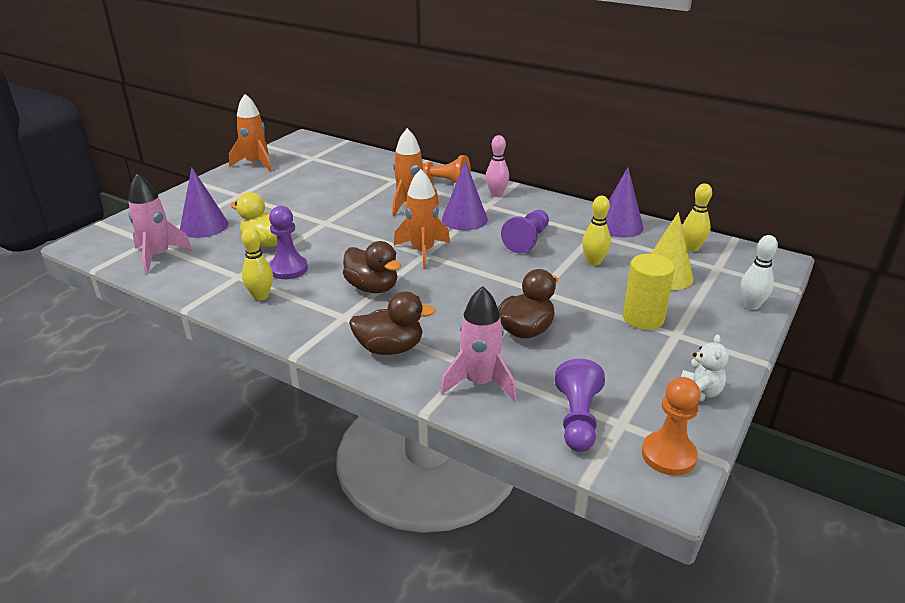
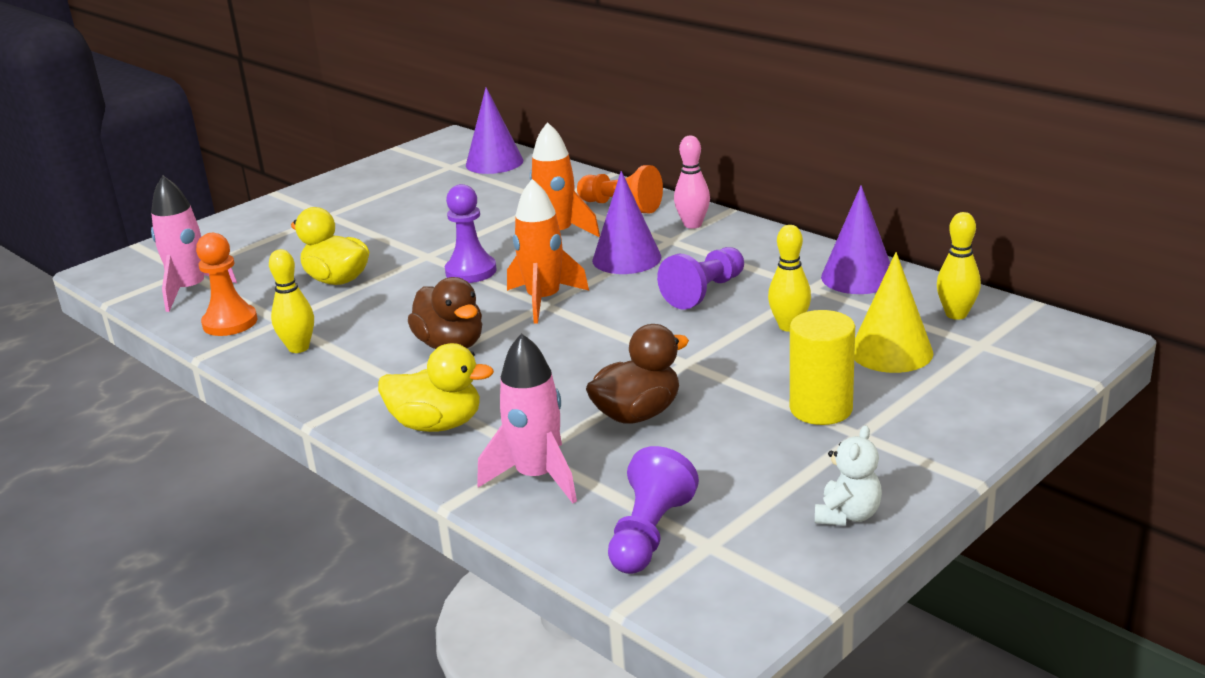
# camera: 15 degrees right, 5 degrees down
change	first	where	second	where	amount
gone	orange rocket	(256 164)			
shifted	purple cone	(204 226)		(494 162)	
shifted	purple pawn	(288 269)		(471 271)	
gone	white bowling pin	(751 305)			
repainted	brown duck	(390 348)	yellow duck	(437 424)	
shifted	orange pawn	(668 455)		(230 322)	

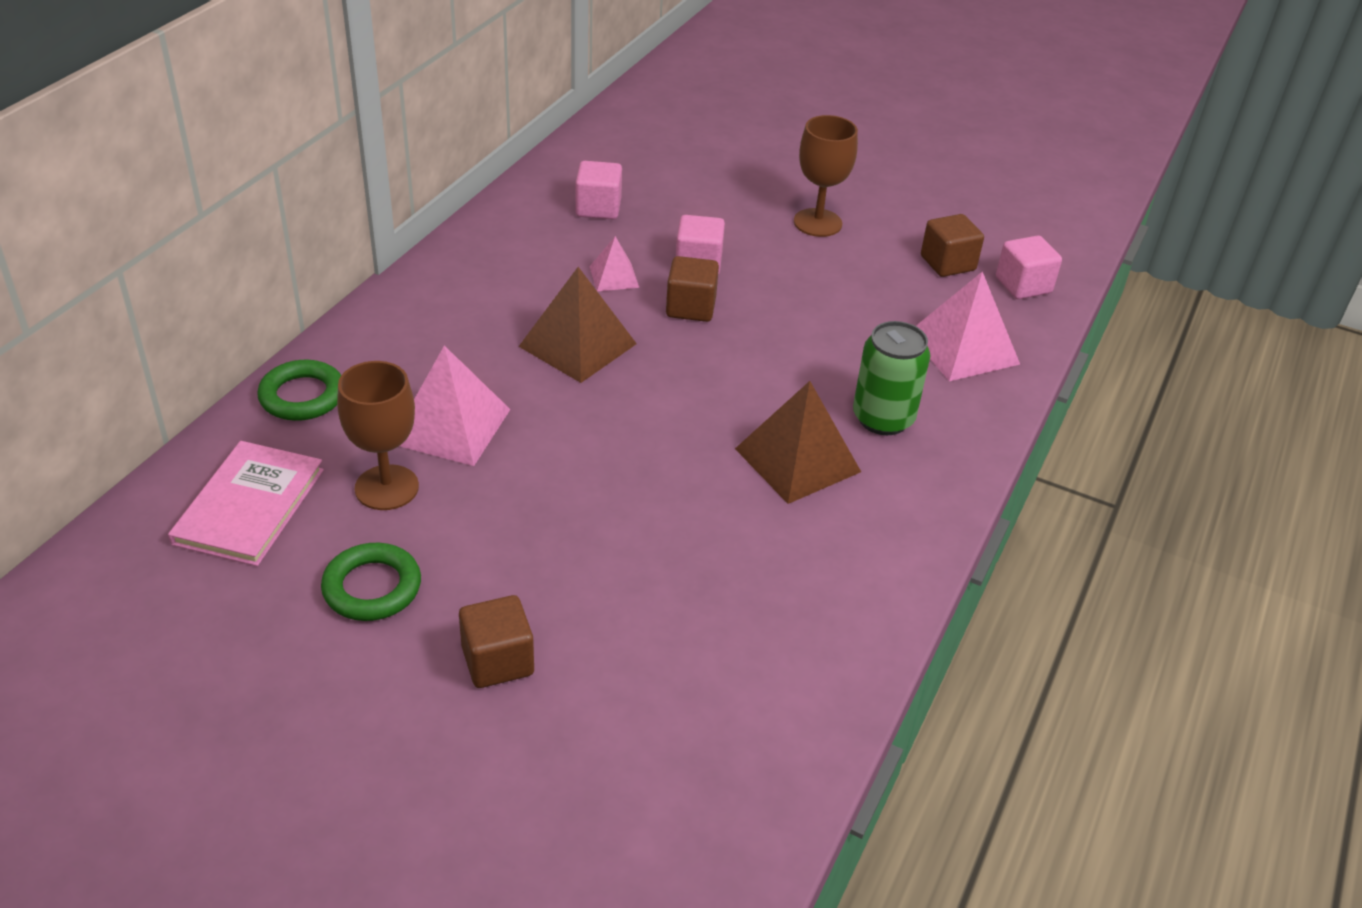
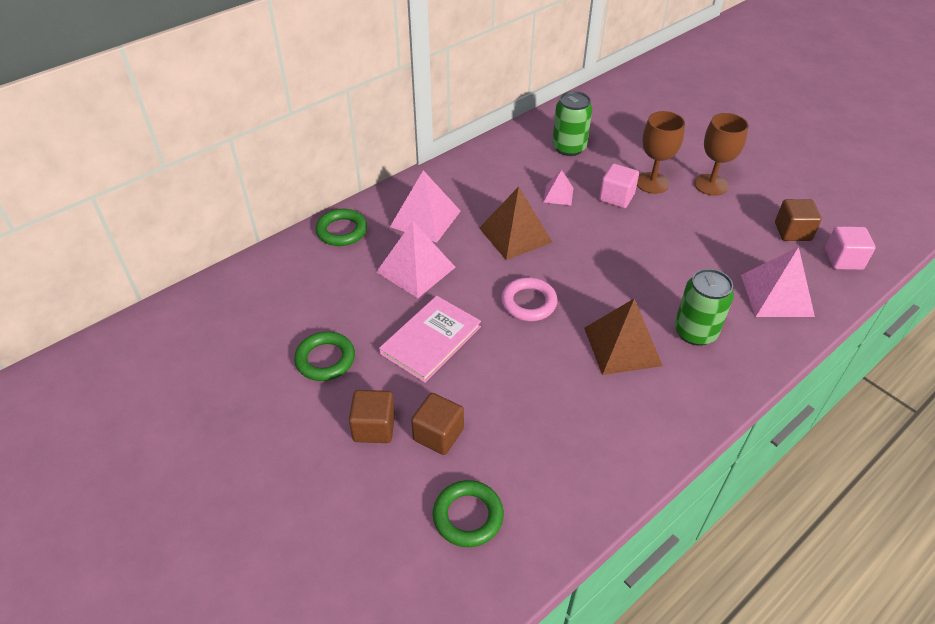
# camera: 25 degrees right, 5 degrees up
change	first	where	second	where	amount
swapped	pink cube	(598 208)	green can	(569 148)	
shifted	brown cube	(690 307)		(438 434)	
shifted	brown goblet	(386 488)		(652 183)	
shifted	pink book	(249 506)		(430 340)	
new			pink pyramid	(425 218)	
new			pink ring	(528 303)	
new			green ring	(468 516)	

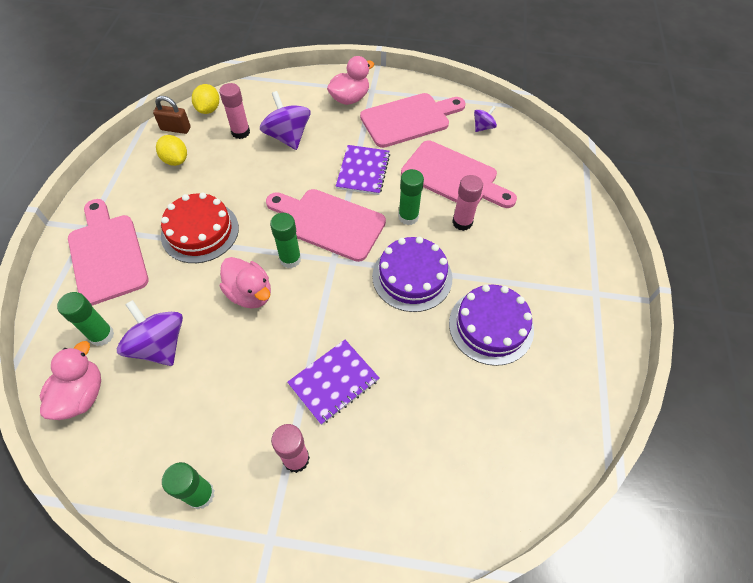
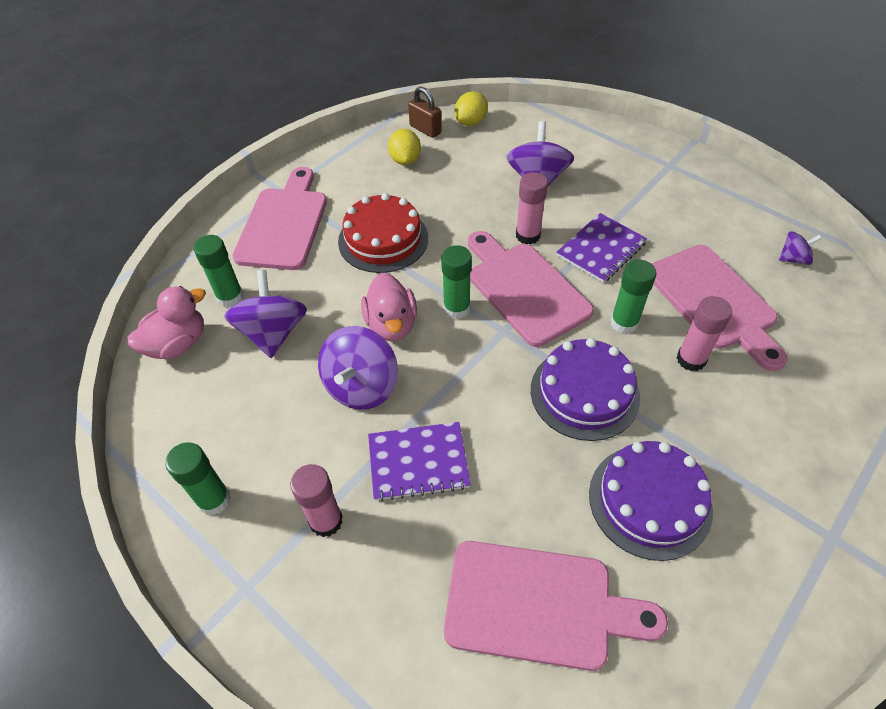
# camera: 35 degrees right, 5 degrees down
change	first	where	second	where	amount
gone	pink duck	(350 98)			
shifted	pink glue stick	(240 132)		(528 235)	
shifted	pink cutting board	(409 119)		(538 605)	
new			purple spinning top	(361 386)	

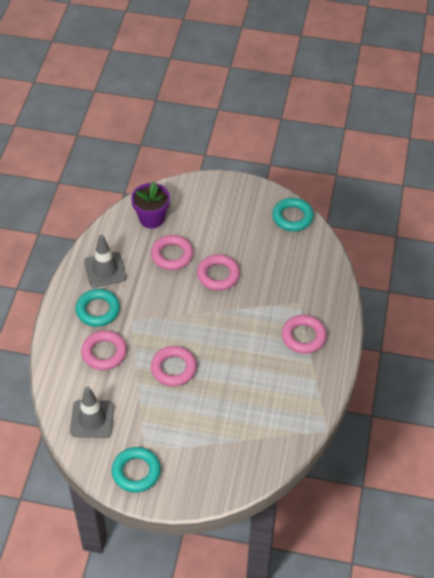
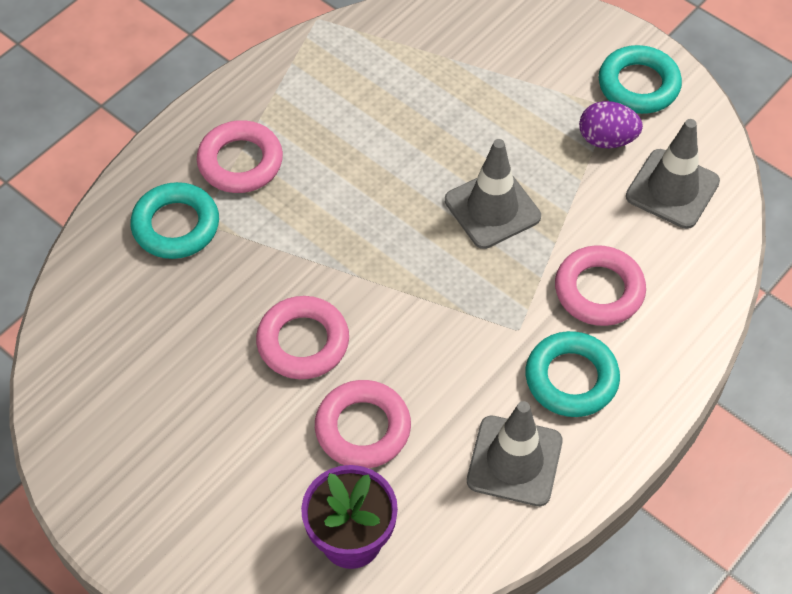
# camera: 150 degrees left, 5 degrees up
change	first	where	second	where	amount
shifted	turquoise ring	(292 217)		(176 226)	
swapped	pink ring	(173 368)	grey traffic cone	(492 208)	
new			purple egg	(607 139)	

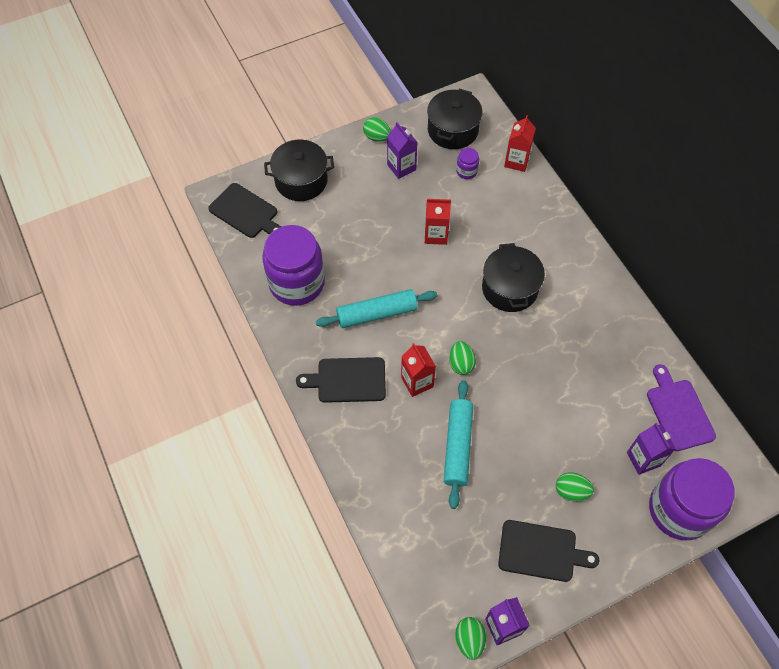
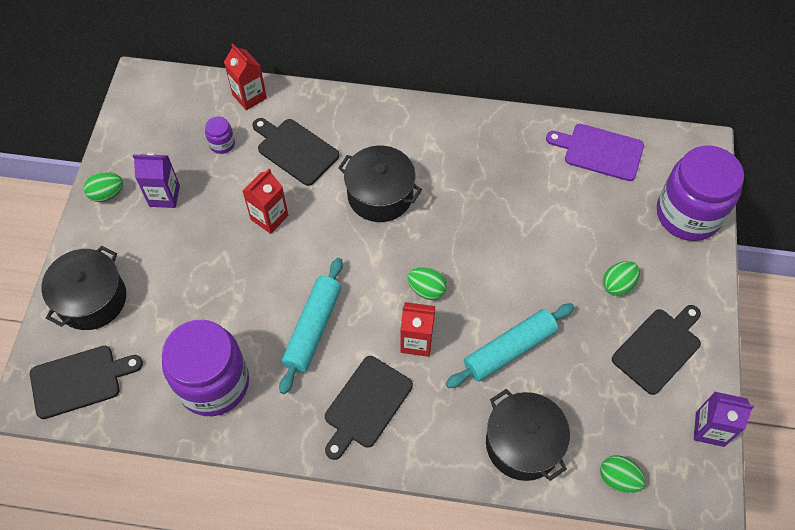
# camera: 55 degrees left, 0 degrees up
change	first	where	second	where	amount
shifted	black pot	(453 130)		(523 444)	
rotated	turquoise rolling pin	(457 446)		(509 350)	75 degrees counterclockwise
gone	purple carton	(643 459)			
shifted	green egg	(469 640)		(618 479)	
new			black cutting board	(295 150)	

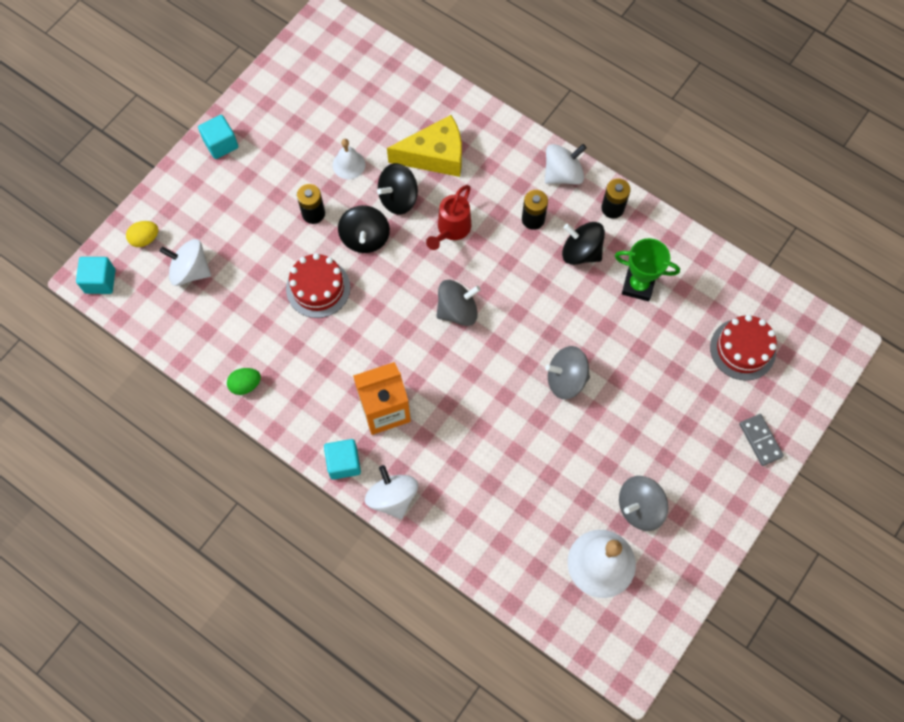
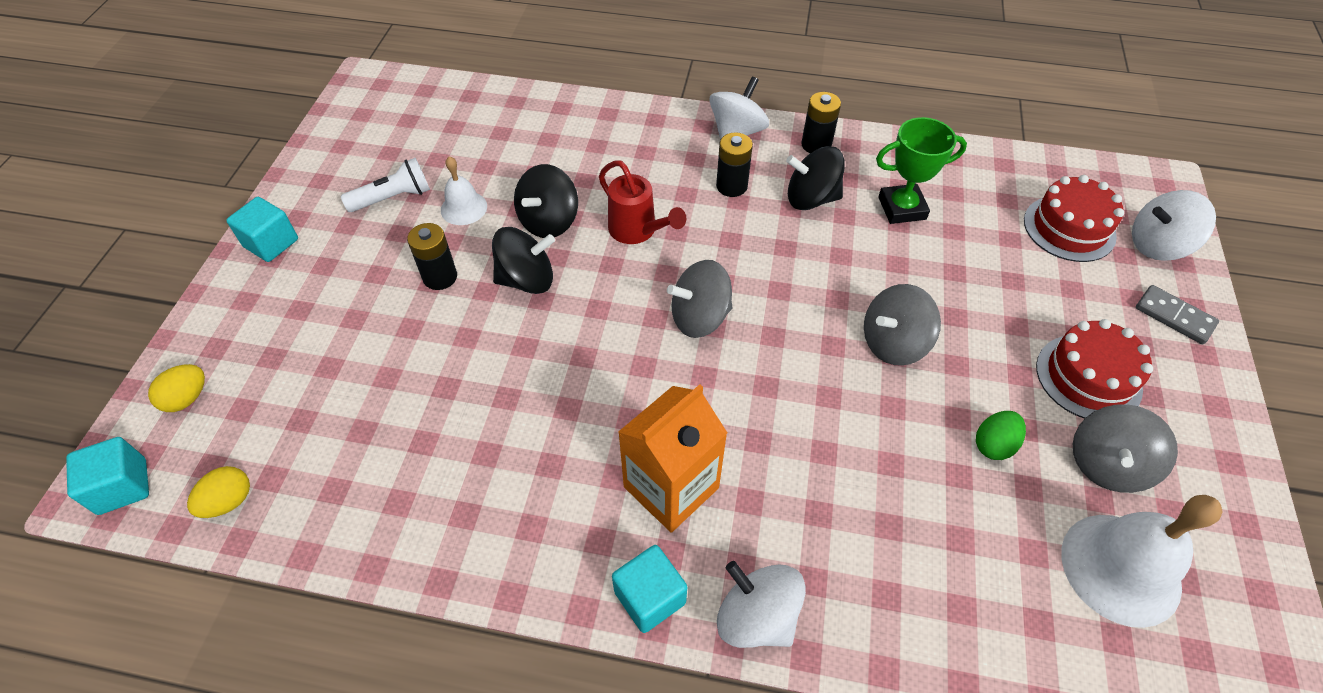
# camera: 25 degrees left, 15 degrees down
change	first	where	second	where	amount
gone	yellow cheese	(435 156)			
rotated	red watering can	(451 230)		(637 231)	45 degrees counterclockwise
rotated	black spinning top	(365 238)		(527 280)	75 degrees counterclockwise
shifted	white spinning top	(190 271)		(1157 245)	
shifted	red cake	(318 288)		(1088 377)	
rotated	grey spinning top	(457 310)		(700 317)	150 degrees counterclockwise
shifted	green egg	(245 385)		(993 444)	
new			white flashlight	(393 198)	
new			yellow egg	(229 501)	

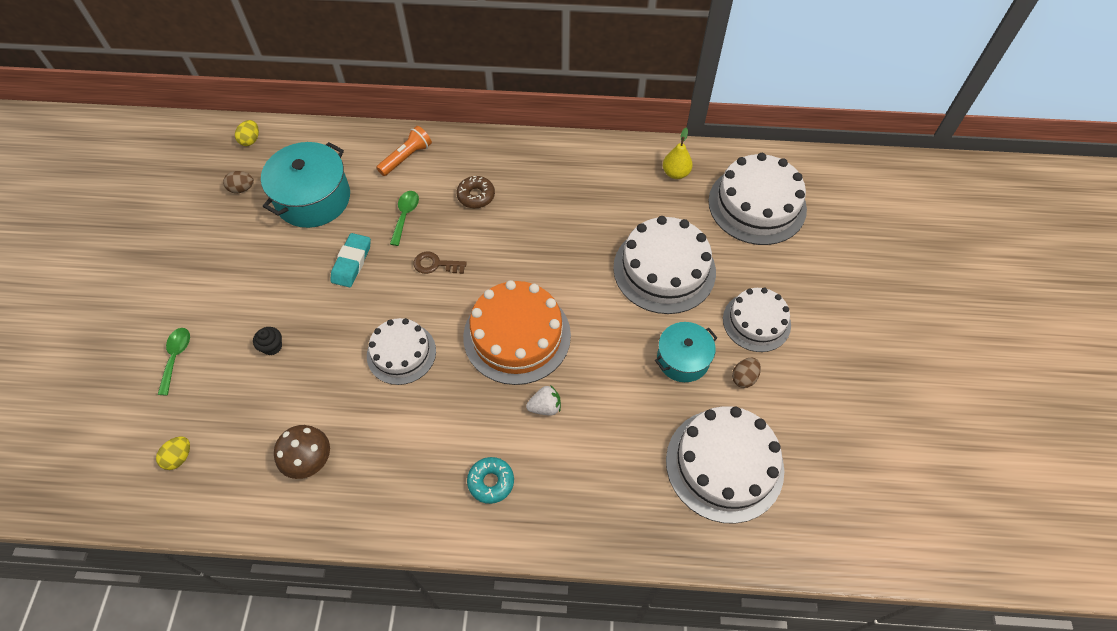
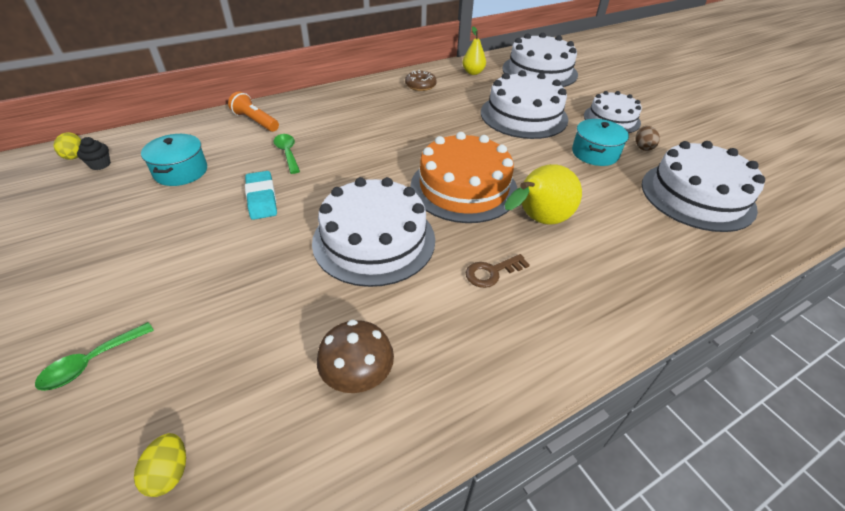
# camera: 35 degrees left, 15 degrees down
change	first	where	second	where	amount
rotated	orange flashlight	(406 157)		(255 121)	60 degrees counterclockwise
scaled	turquoise pot	(313 198)		(181 171)	x0.62
gone	brown egg	(242 189)			
shifted	brown donut	(476 196)		(420 85)	
shifted	brown key	(435 264)		(492 272)	
scaled	white cake	(401 353)		(374 240)	x1.57
shifted	black cupcake	(272 346)		(100 164)	
rotated	green spoon	(176 357)		(91 363)	105 degrees counterclockwise
swapped	white strawberry	(545 407)	yellow pear	(538 220)	
gone	turquoise donut	(491 482)			

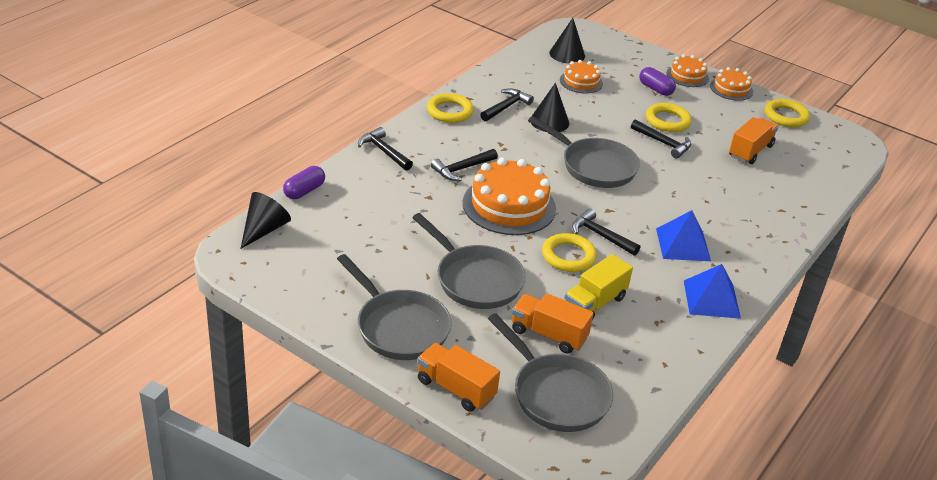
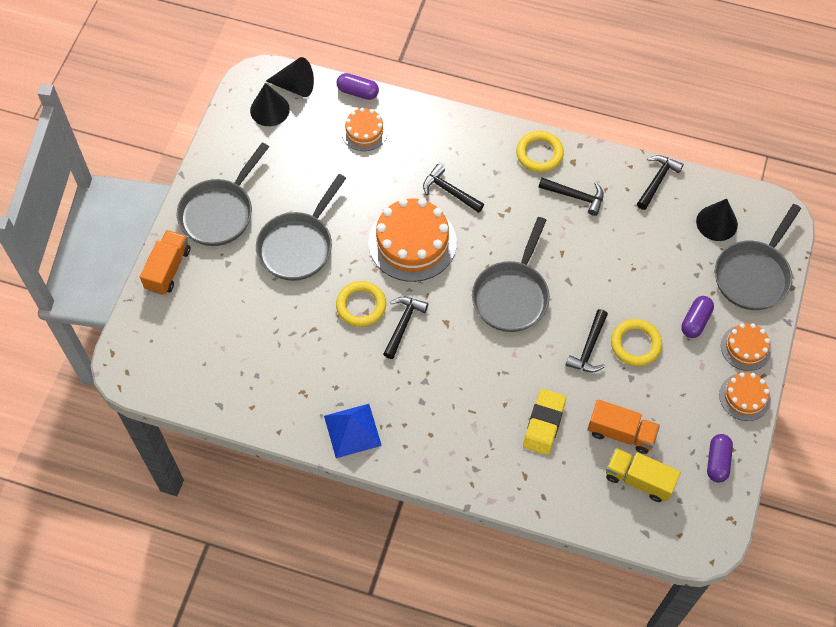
# camera: 75 degrees right, 25 degrees up
change	first	where	second	where	amount
shifted	orange cake	(581 82)		(364 131)	
shifted	black cone	(549 121)		(269 109)	
swapped	yellow ring	(786 116)	purple capsule	(717 461)	
shifted	black hammer	(384 151)		(657 181)	
gone	blue pyramid	(683 244)			
shifted	yellow truck	(594 303)		(639 480)	
gone	orange truck	(548 335)			
shifted	grey pan	(556 394)		(753 275)	
new			yellow eraser	(544 423)	

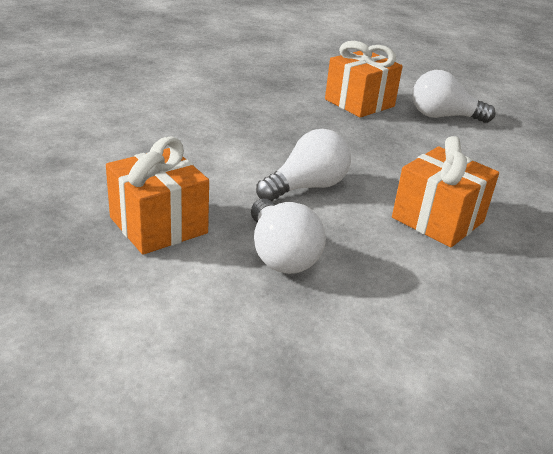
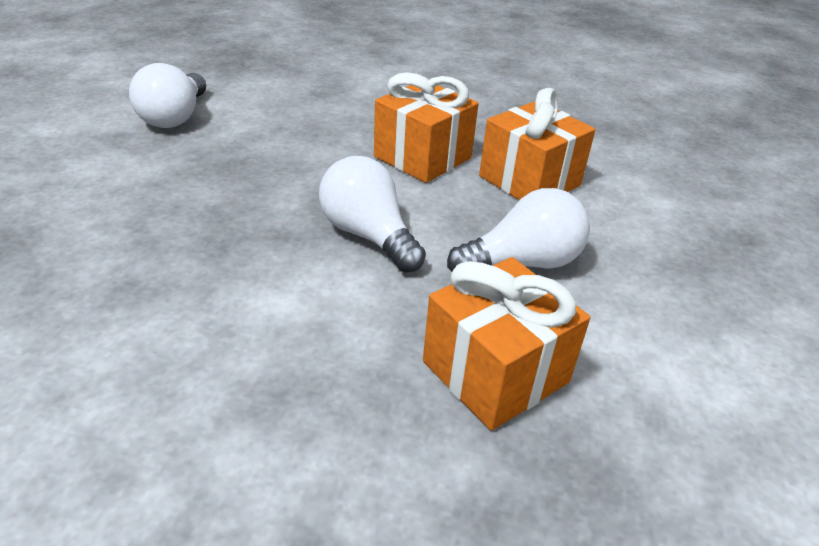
# camera: 90 degrees left, 5 degrees up
change	first	where	second	where	amount
shifted	orange gift	(359 103)		(529 181)	

